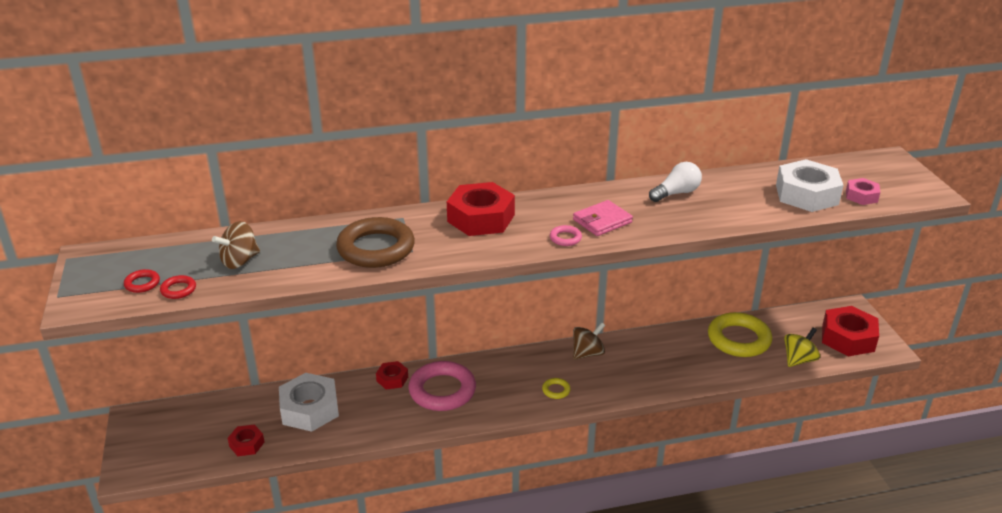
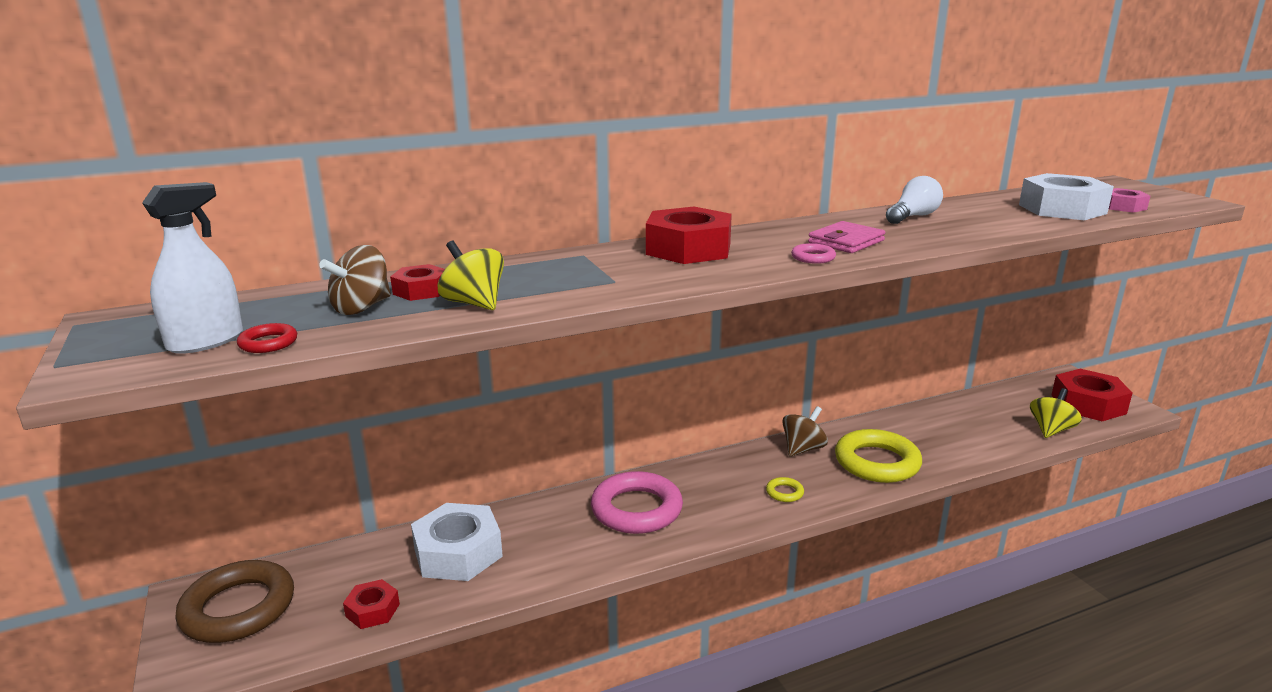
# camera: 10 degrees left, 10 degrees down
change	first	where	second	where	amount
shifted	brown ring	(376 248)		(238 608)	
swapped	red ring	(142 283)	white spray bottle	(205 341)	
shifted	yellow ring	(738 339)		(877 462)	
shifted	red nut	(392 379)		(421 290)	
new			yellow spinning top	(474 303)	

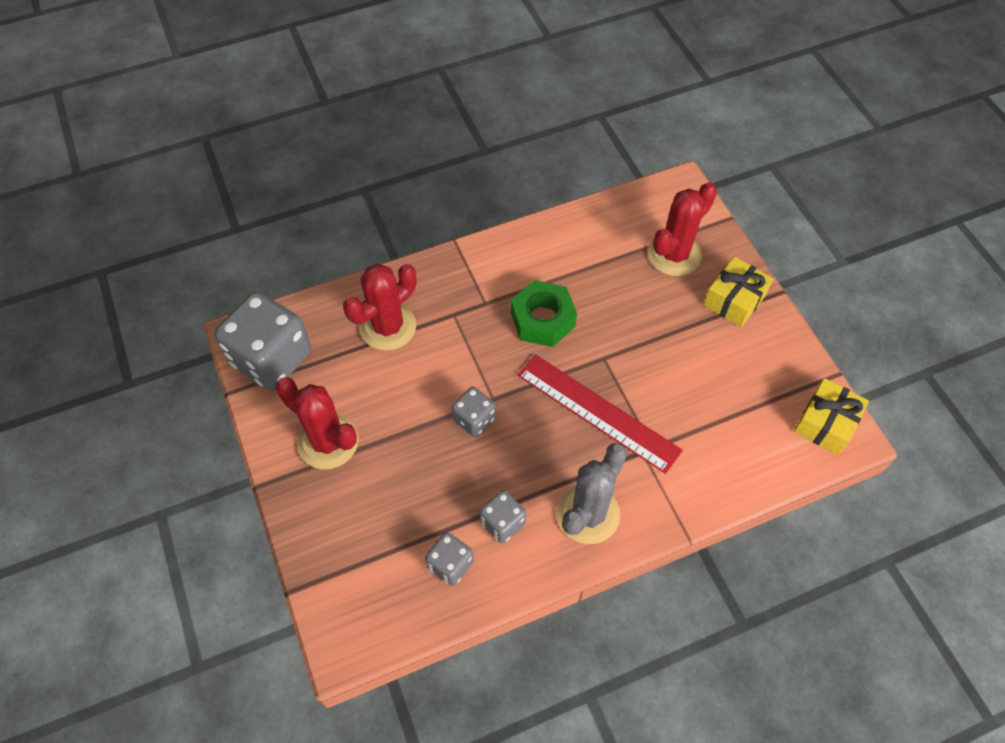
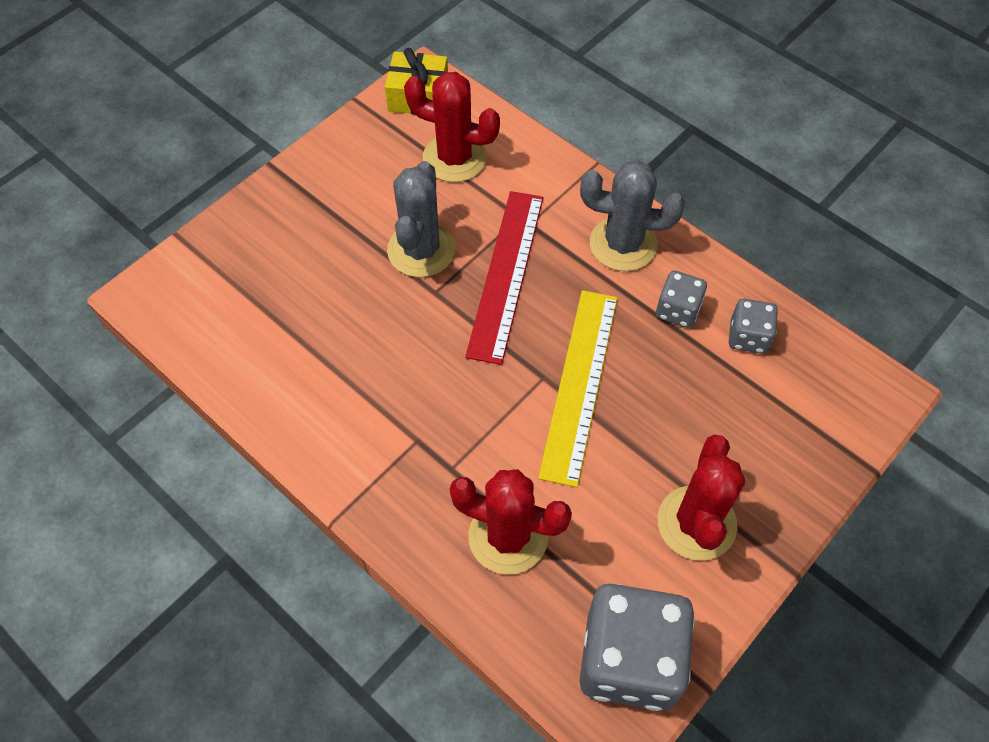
# camera: 115 degrees left, 0 degrees up
change	first	where	second	where	amount
shifted	red cactus	(674 254)		(454 158)	
gone	yellow gift	(734 300)			
gone	green nut	(542 319)			
swapped	grey dice	(474 419)	yellow ruler	(580 384)	
new			grey cactus	(421 250)	

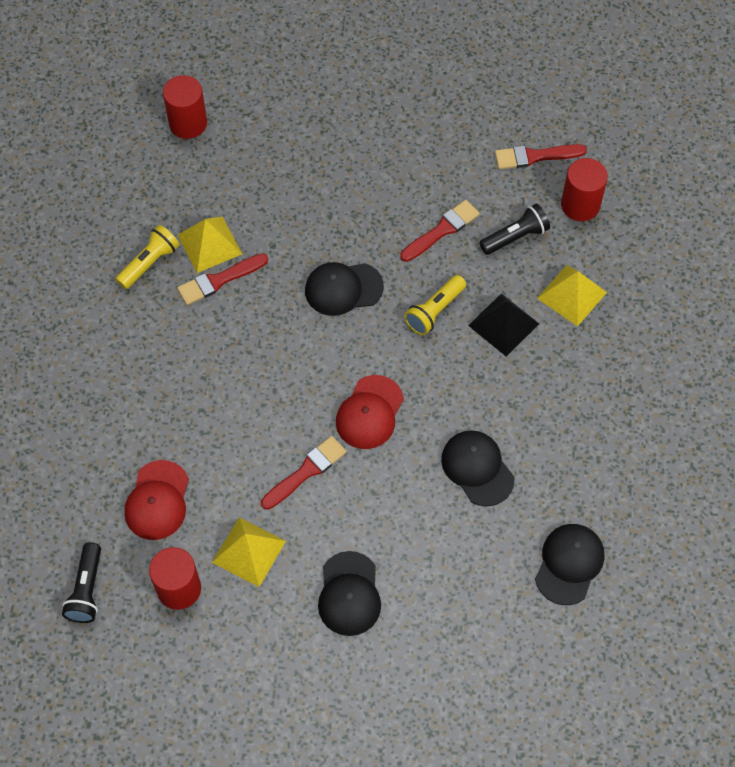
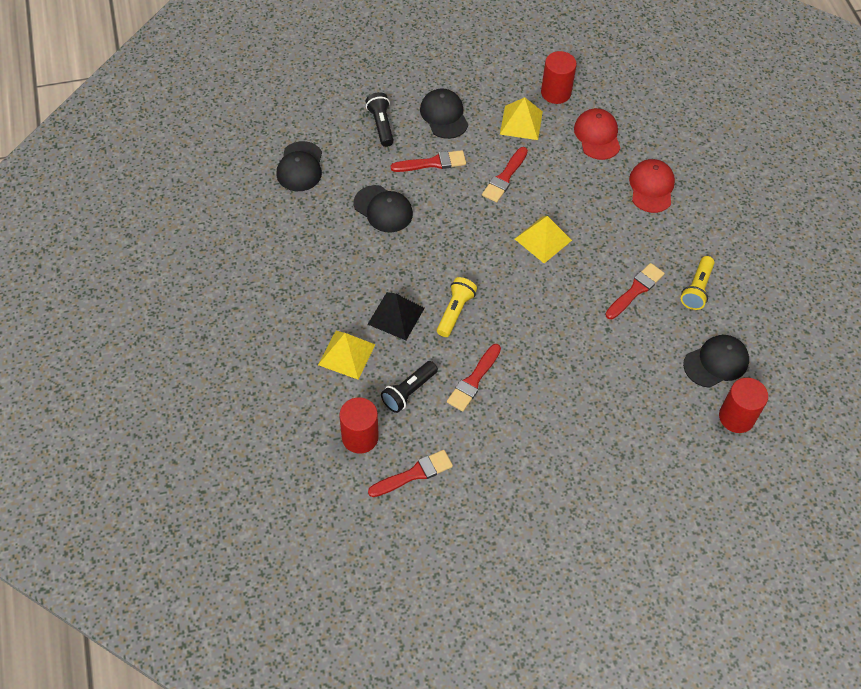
# camera: 160 degrees right, 5 degrees down
change	first	where	second	where	amount
shifted	yellow pyramid	(209 244)		(543 239)	
shifted	black cap	(343 289)		(716 362)	
shifted	red cap	(369 412)		(651 187)	
shifted	black flashlight	(86 589)		(381 125)	
new			red brush	(432 163)	

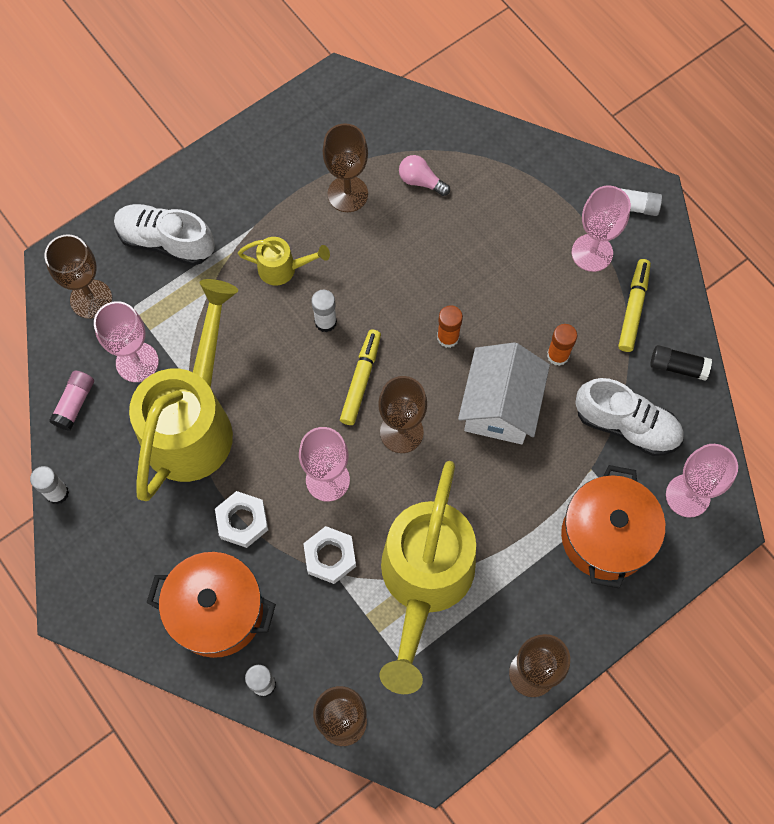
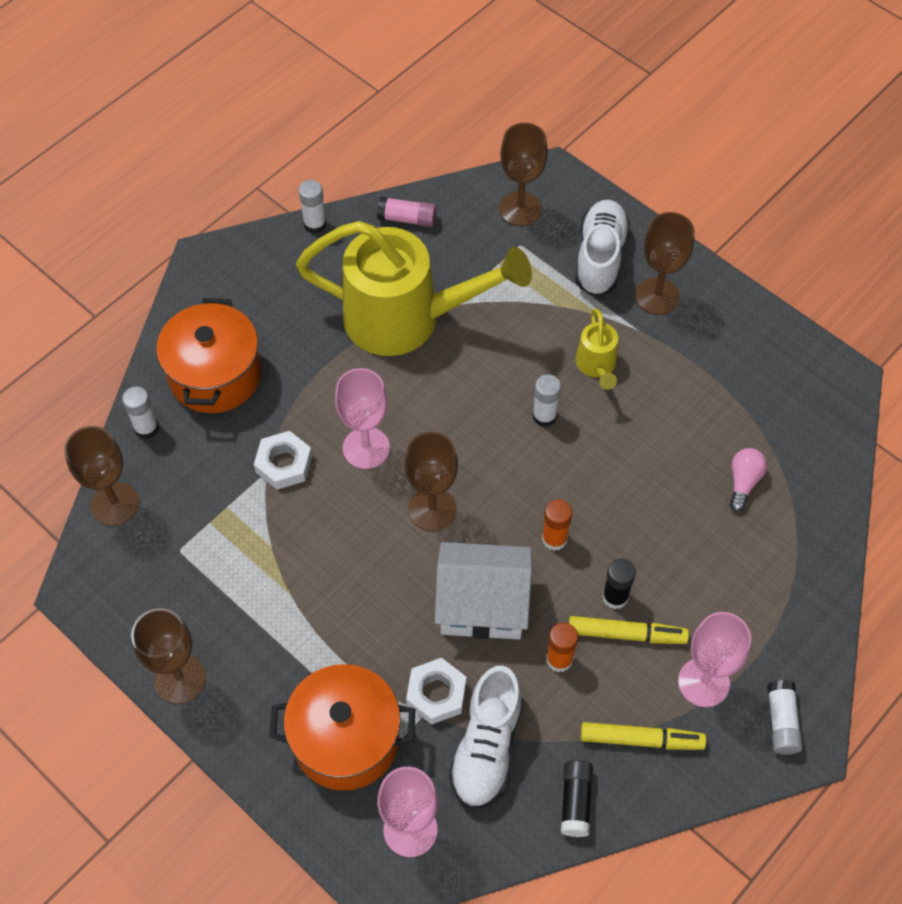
# camera: 80 degrees right, 10 degrees down
change	first	where	second	where	amount
shifted	brown goblet	(347 194)		(657 296)	
gone	pink goblet	(137 362)			
shifted	yellow marker	(360 380)		(625 634)	
gone	yellow watering can	(424 581)			
shifted	white nut	(242 521)		(436 694)	
new			black glue stick	(615 597)	

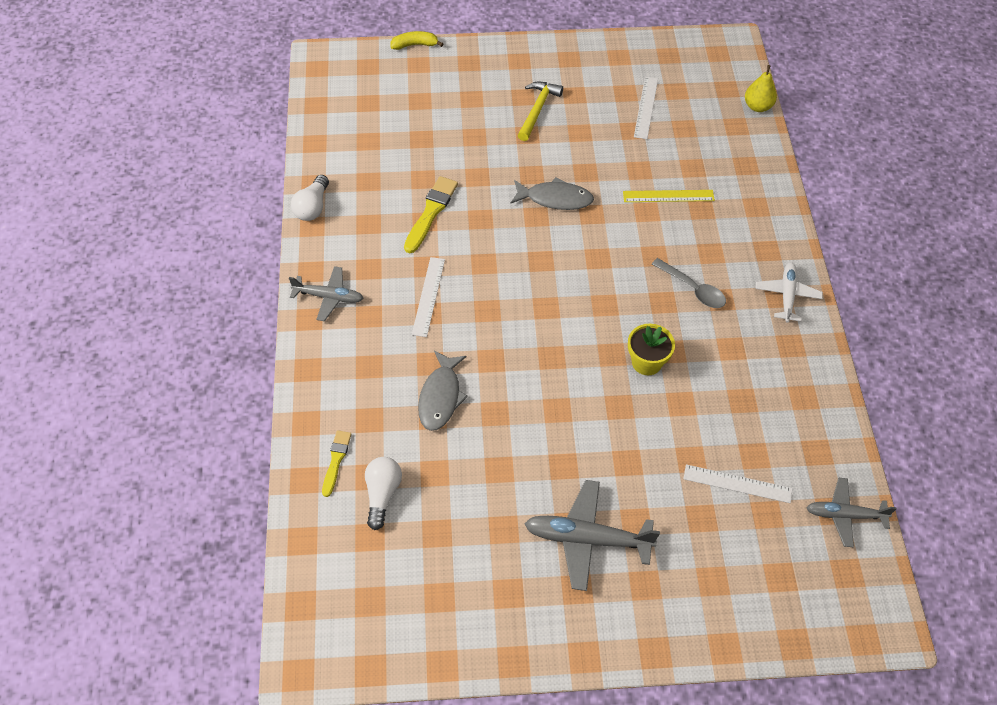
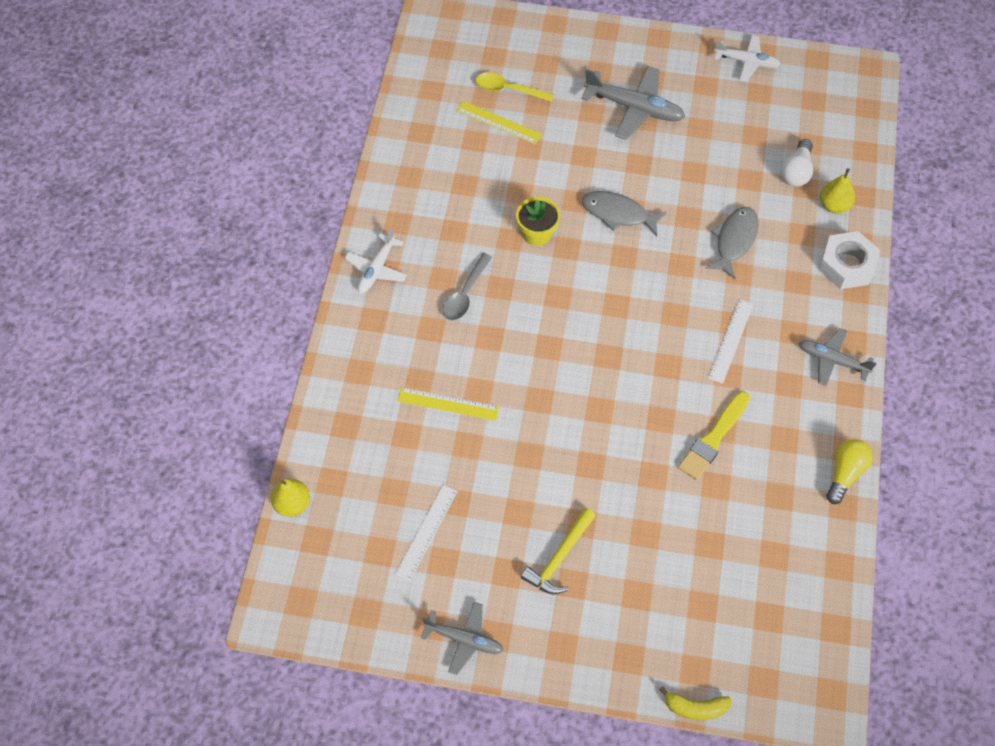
# camera: 165 degrees left, 5 degrees up
change	first	where	second	where	amount
repainted	white light bulb	(312 207)	yellow light bulb	(845 473)	
shifted	grey fish	(555 199)		(618 214)	
rotated	grey spoon	(693 289)		(465 294)	120 degrees counterclockwise
swapped	yellow brush	(336 460)	yellow pear	(834 205)	
repainted	white ruler	(737 484)	yellow ruler	(498 122)	
shifted	grey plane	(845 515)		(464 639)	
new			white plane	(746 62)	
new			yellow spoon	(508 89)	
new			white nut	(847 265)	

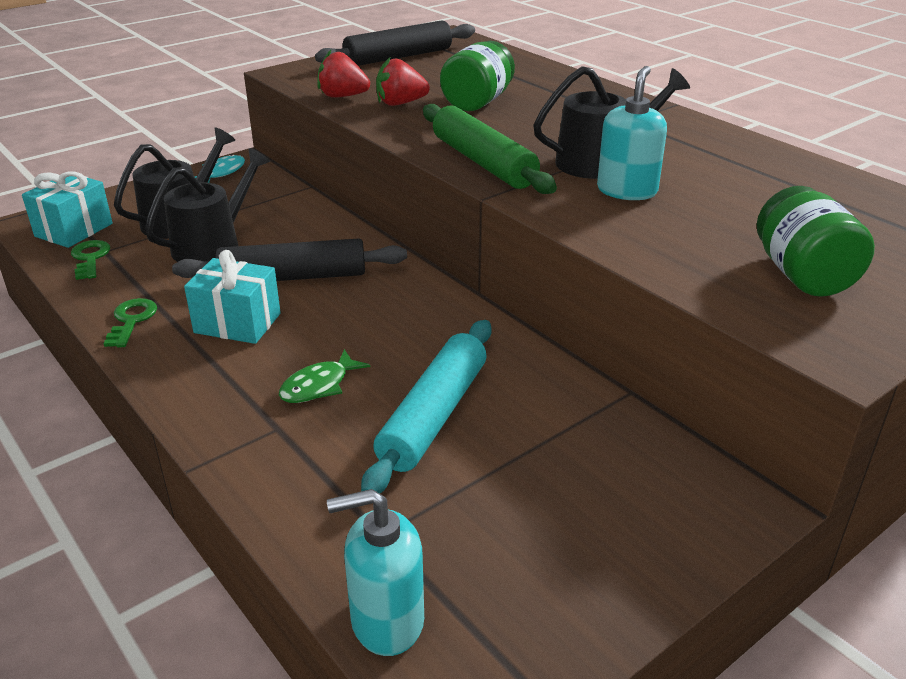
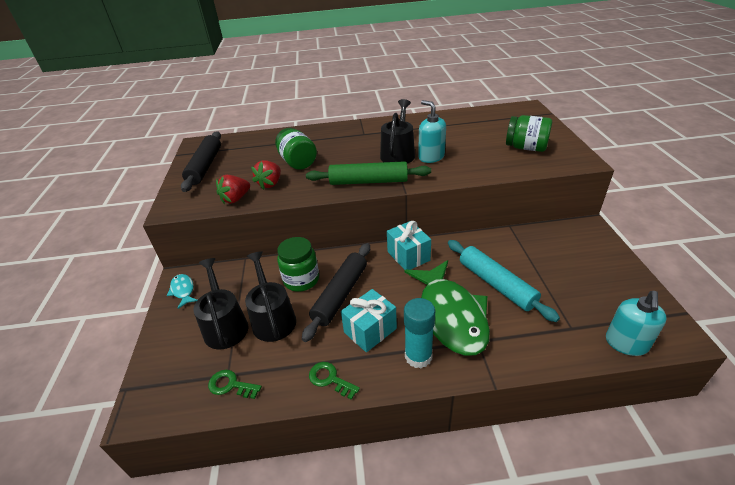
# camera: 55 degrees left, 5 degrees up
change	first	where	second	where	amount
shifted	turquoise gift	(74 230)		(408 256)	
scaled	green fish	(319 386)		(450 315)	x2.37
new			green jar	(301 280)	
new			turquoise glue stick	(418 356)	

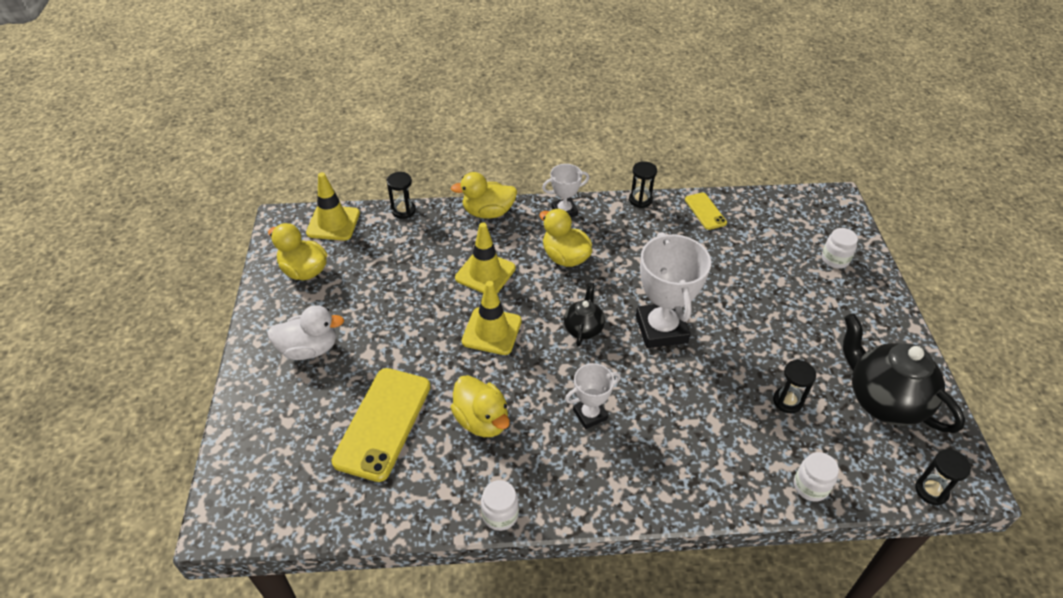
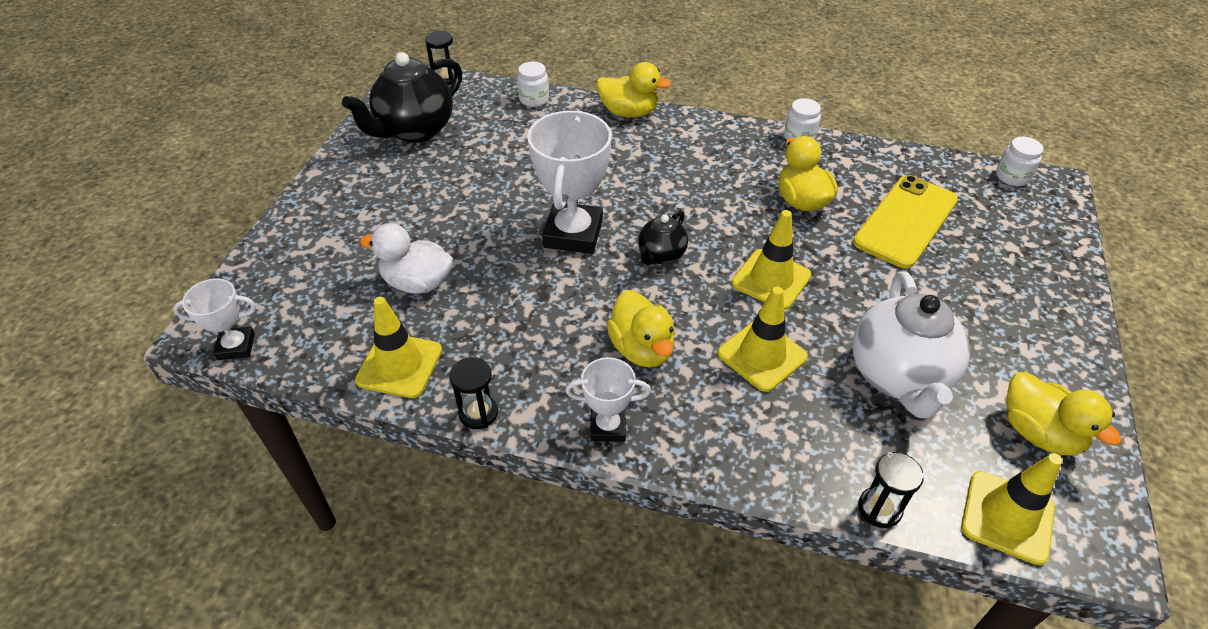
# camera: 160 degrees left, 0 degrees up
change	first	where	second	where	amount
shifted	yellow duck	(488 212)		(629 112)	
swapped	yellow phone	(705 211)	yellow traffic cone	(399 365)	
shifted	white jar	(835 259)		(1012 177)	
shifted	white duck	(309 349)		(417 282)	
rotated	black teapot	(883 401)		(415 130)	60 degrees clockwise
gone	black hourglass	(787 401)			
shifted	white trophy	(590 414)		(236 346)	
new			white teapot	(898 377)	

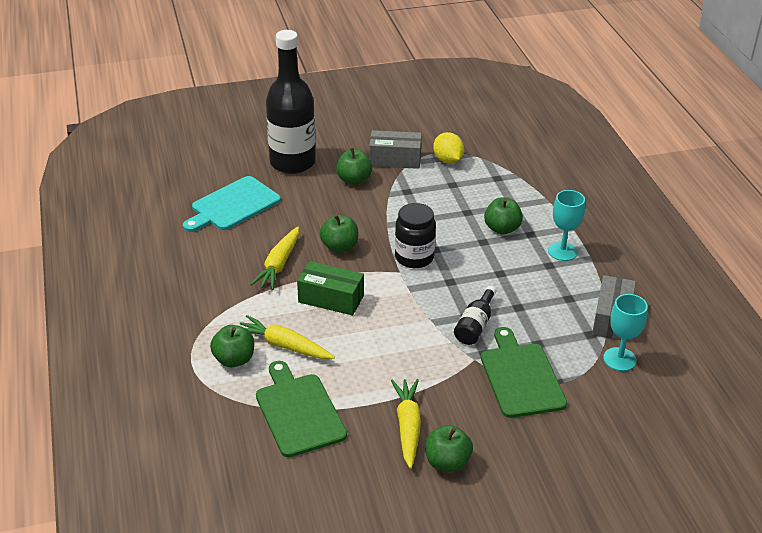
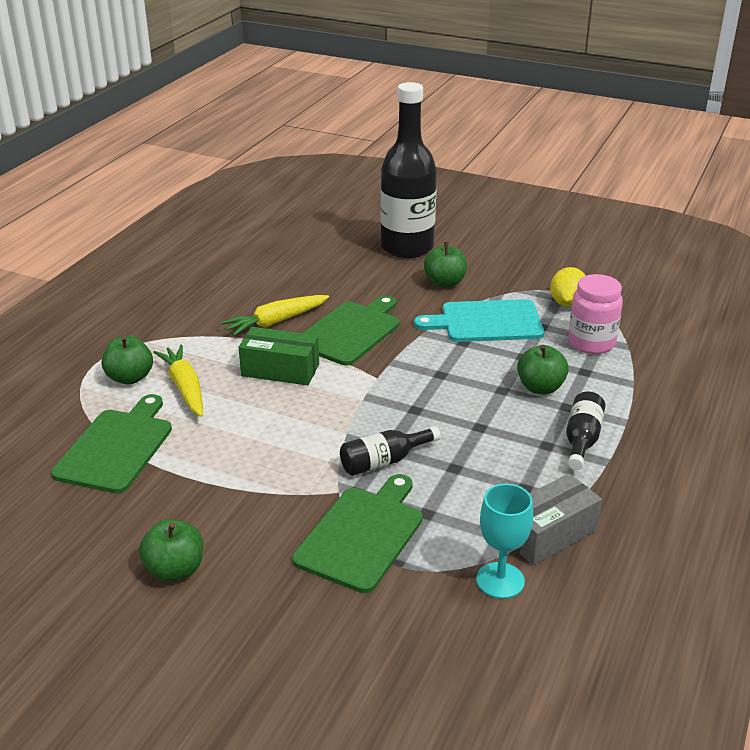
# camera: 40 degrees right, 5 degrees down
change	first	where	second	where	amount
gone	grey box	(395 159)			
shifted	turquoise cutting board	(233 205)		(486 322)	
swapped	turquoise goblet	(562 251)	black bottle	(582 439)	
gone	black jar	(414 257)			
swapped	green apple	(339 247)	green cutting board	(351 331)	
rotated	green box	(331 299)		(280 370)	45 degrees counterclockwise
gone	yellow carrot	(408 427)			
new			pink jar	(591 343)	

